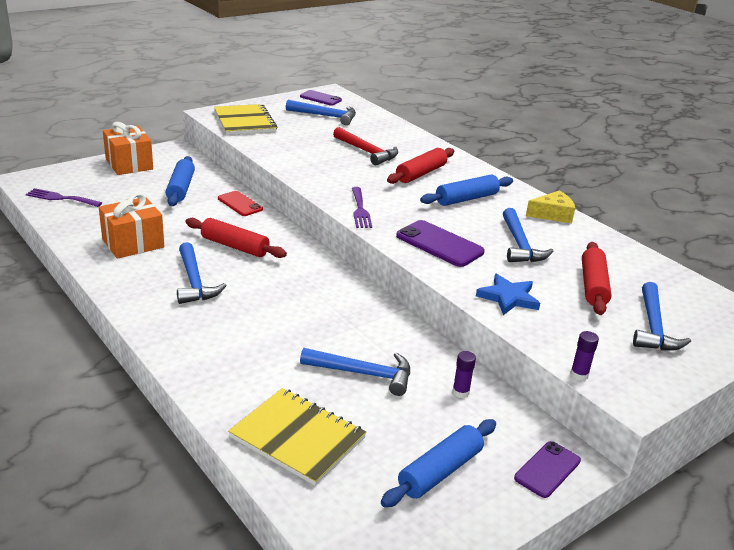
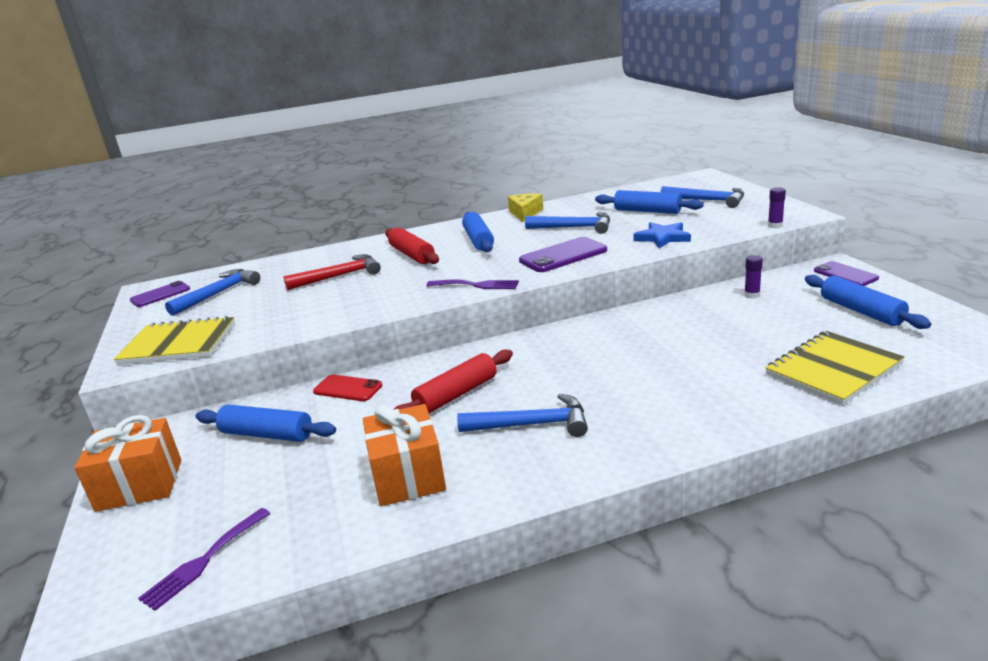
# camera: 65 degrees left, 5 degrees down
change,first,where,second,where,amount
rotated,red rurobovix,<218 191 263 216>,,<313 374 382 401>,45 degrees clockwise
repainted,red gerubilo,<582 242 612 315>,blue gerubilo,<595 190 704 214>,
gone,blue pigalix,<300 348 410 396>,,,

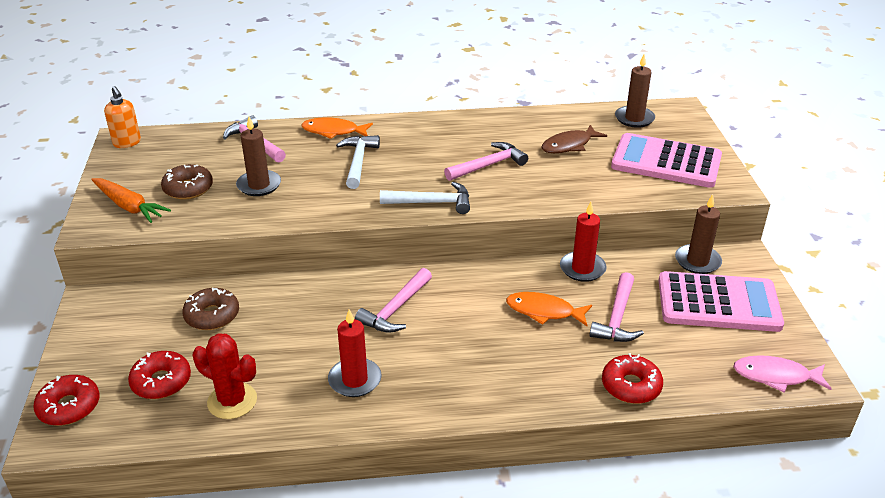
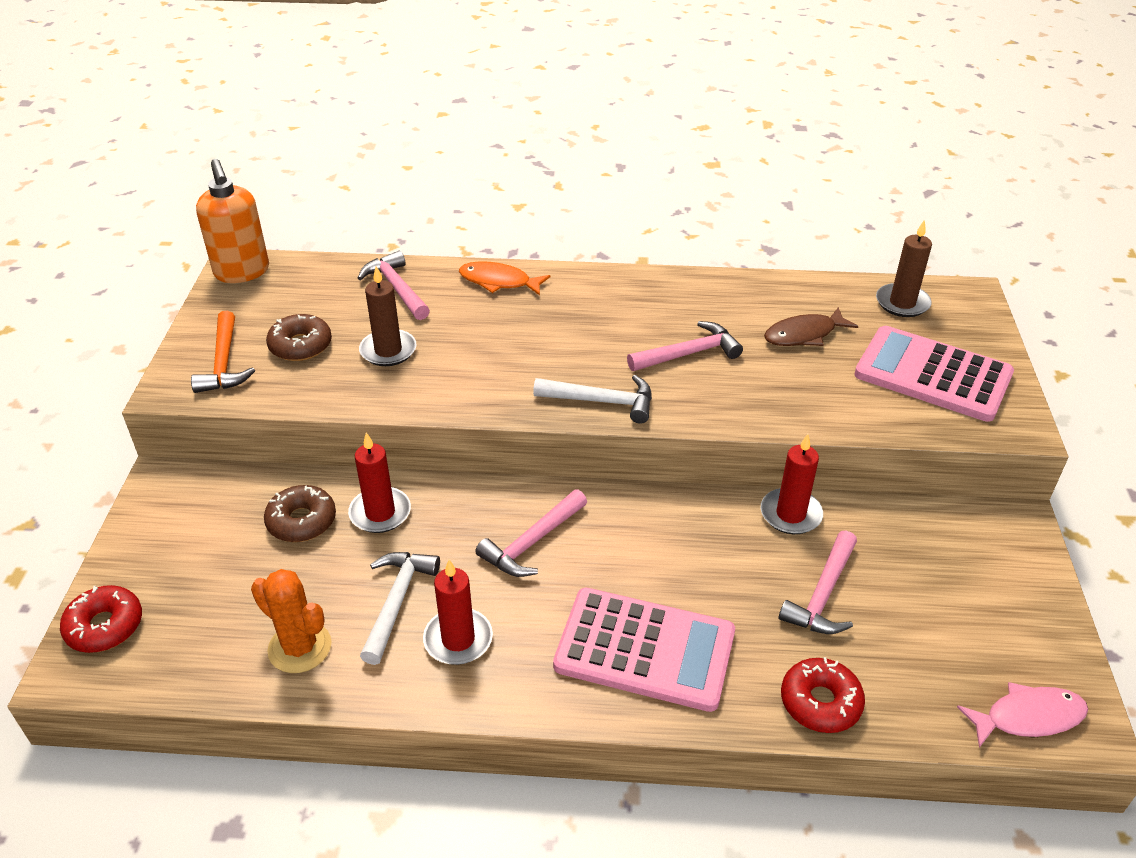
# camera: 10 degrees right, 5 degrees up
change,first,where,second,where,amount
swapped,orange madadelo,<91 178 171 223>,orange pigalix,<191 311 255 393>,
scaled,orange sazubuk,<104 86 141 148>,,<196 159 269 283>,x1.58
repainted,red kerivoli,<193 333 257 419>,orange kerivoli,<251 569 331 673>,
new,,,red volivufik,<348 432 411 533>,
shifted,white pigalix,<336 135 380 189>,,<360 552 440 665>,
shifted,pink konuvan,<658 271 784 332>,,<553 588 735 712>,
rotated,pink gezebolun,<733 355 832 392>,,<957 682 1088 748>,150 degrees clockwise
gone,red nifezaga,<128 351 191 399>,,,
gone,orange gezebolun,<506 292 592 326>,,,
gone,brown volivufik,<675 194 722 274>,,,

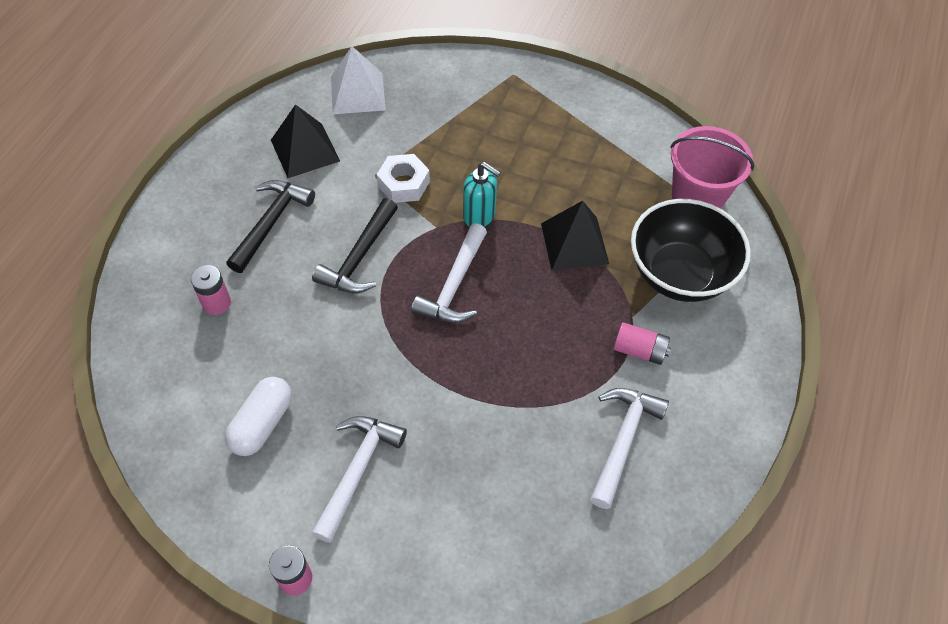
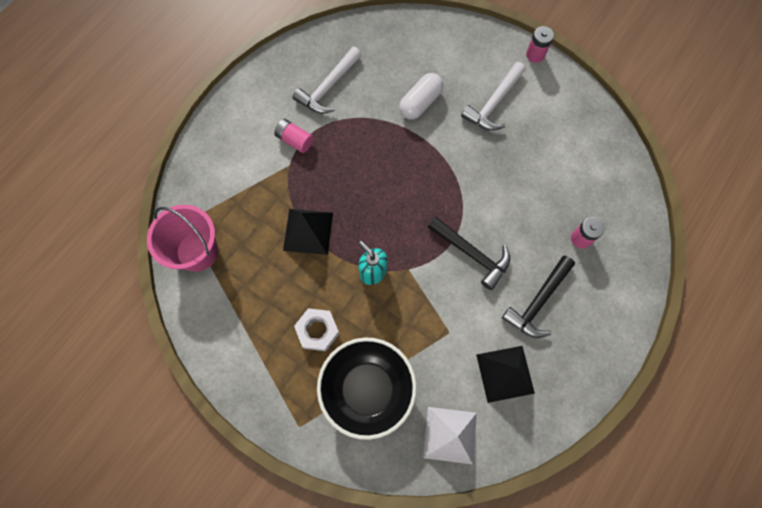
# camera: 165 degrees left, 15 degrees up
change,first,where,second,where,amount
shifted,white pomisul,<377 154 430 203>,,<294 308 340 351>,
shifted,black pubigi,<631 199 751 302>,,<317 337 417 440>,
shifted,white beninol,<225 377 292 456>,,<399 73 443 120>,
rotated,black pigalix,<312 198 398 293>,,<428 217 510 290>,90 degrees clockwise
gone,white pigalix,<411 223 487 323>,,,

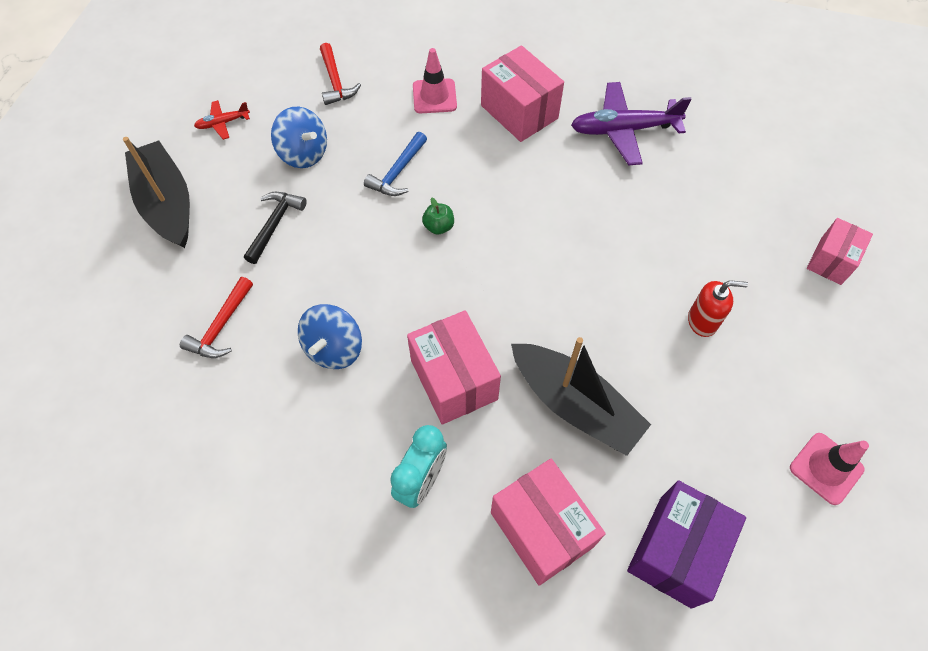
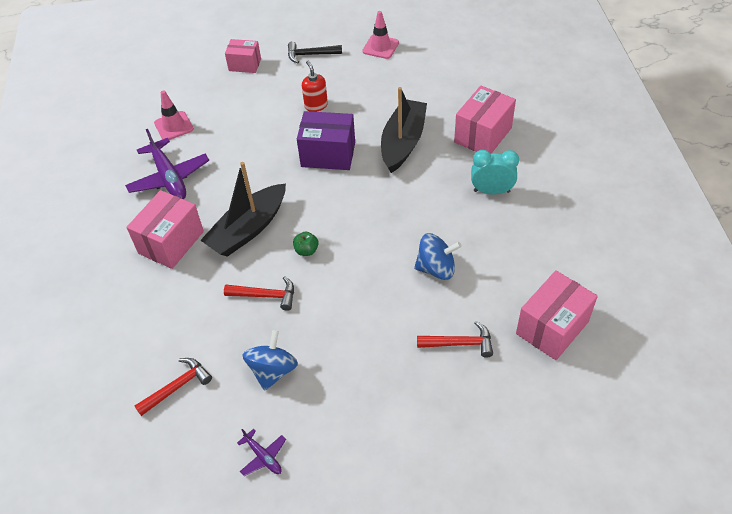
# camera: 110 degrees left, 10 degrees down
change,first,where,second,where,amount
shifted,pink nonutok,<413 48 457 113>,,<154 90 194 140>,
shifted,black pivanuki,<123 137 190 248>,,<200 162 286 257>,
repainted,blue pigalix,<364 132 427 196>,red pigalix,<224 276 294 311>,
repainted,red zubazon,<194 100 250 140>,purple zubazon,<237 429 286 476>,
shifted,black pigalix,<244 192 307 264>,,<288 42 342 63>,
shifted,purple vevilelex,<627 480 746 609>,,<297 111 355 170>,
shifted,pink vevilelex,<407 310 501 425>,,<516 270 598 360>,

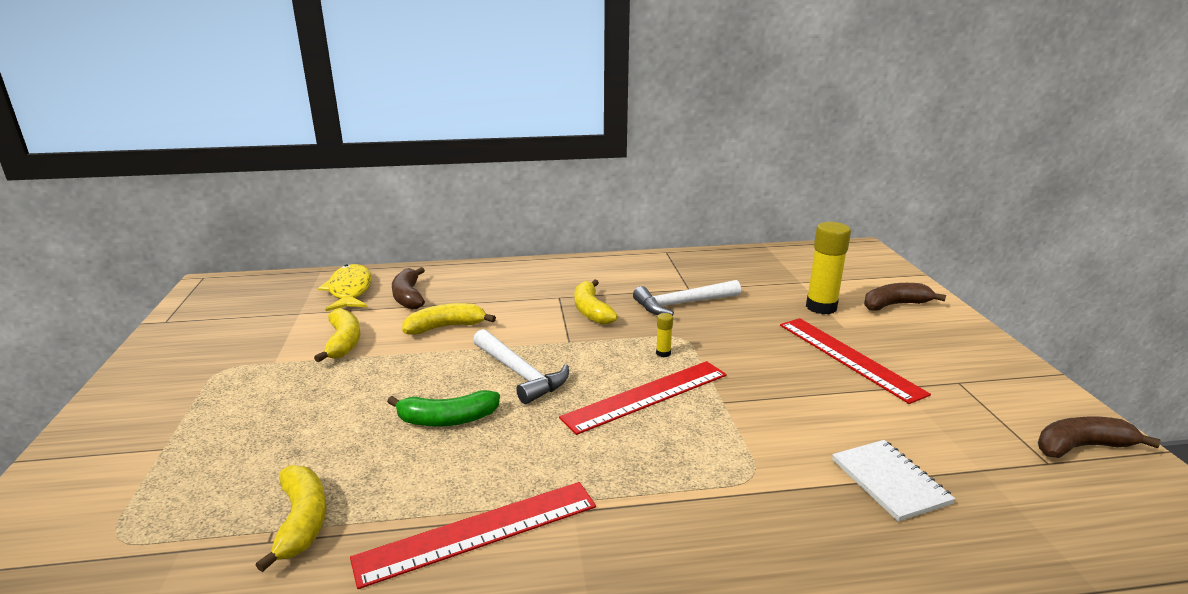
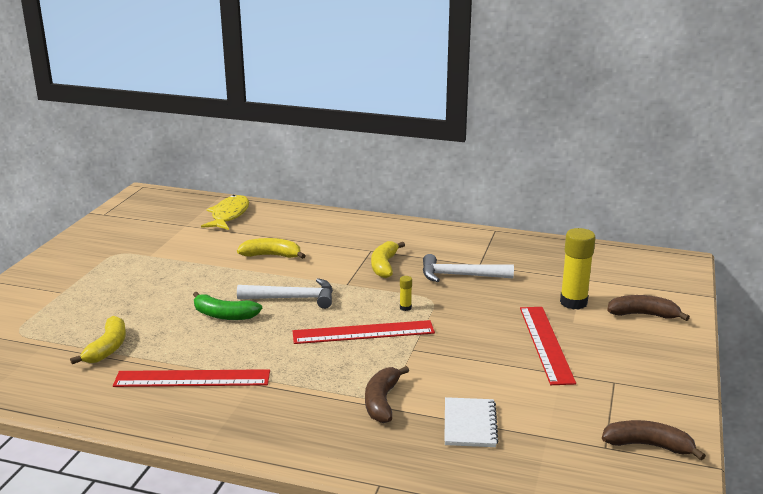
# camera: 25 degrees right, 0 degrees up
change,first,where,second,where,amount
rotated,white pigalix,<473 329 569 404>,,<237 278 333 309>,75 degrees counterclockwise
shifted,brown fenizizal,<392 267 425 309>,,<365 366 409 423>,
gone,yellow fenizizal,<314 308 360 362>,,,

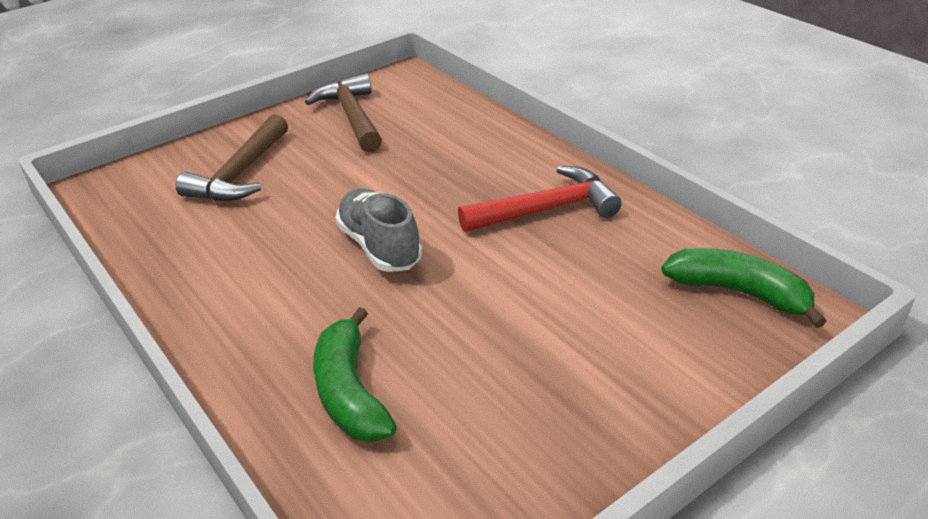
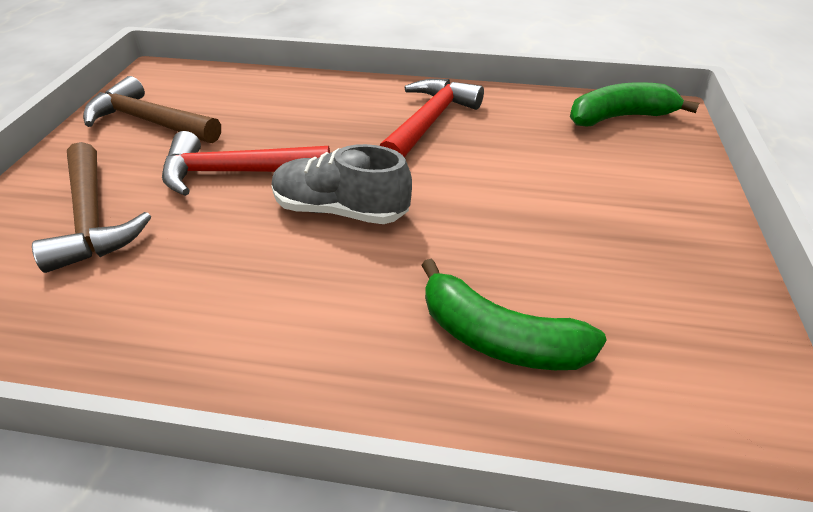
# camera: 45 degrees left, 5 degrees up
change,first,where,second,where,amount
new,,,red pigalix,<162 131 330 196>,

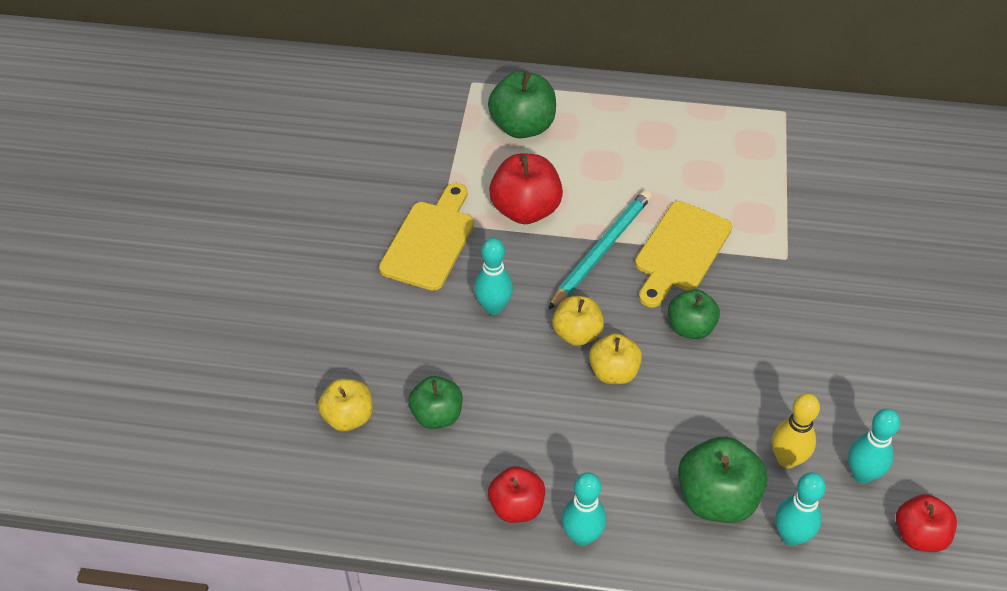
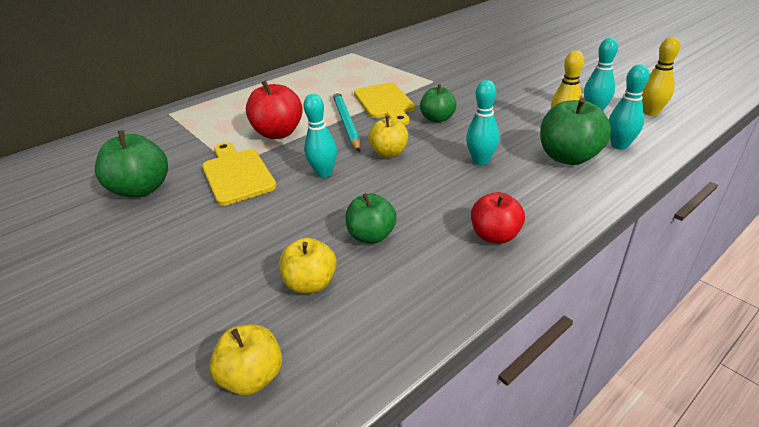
# camera: 45 degrees left, 15 degrees down
change,first,where,second,where,amount
shifted,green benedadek,<488 71 556 138>,,<95 131 168 197>,
shifted,yellow benedadek,<589 333 642 384>,,<209 324 282 395>,
shifted,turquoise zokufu,<562 472 606 546>,,<466 80 499 165>,
swapped,red benedadek,<896 494 957 552>,yellow zokufu,<641 37 681 116>,

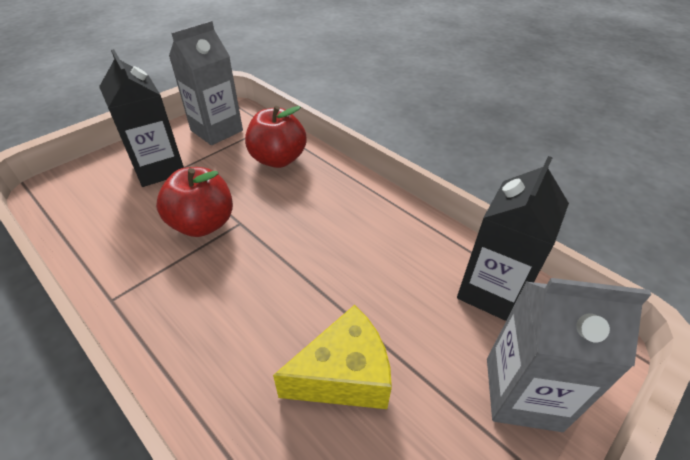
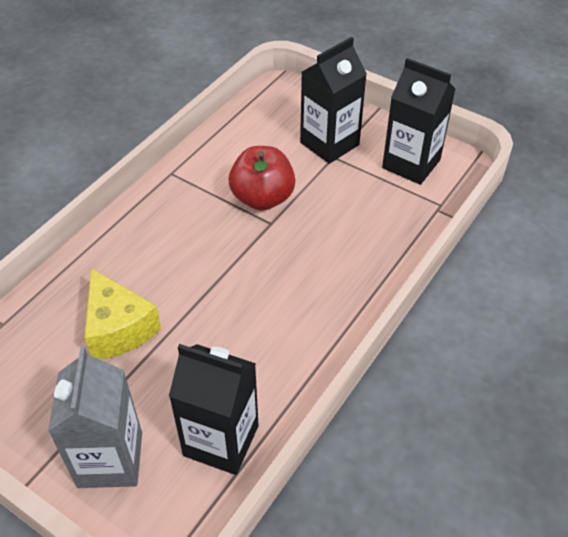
# camera: 80 degrees right, 5 degrees up
change,first,where,second,where,amount
repainted,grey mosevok,<169 21 243 145>,black mosevok,<382 58 456 185>,
gone,red benedadek,<245 106 307 168>,,,

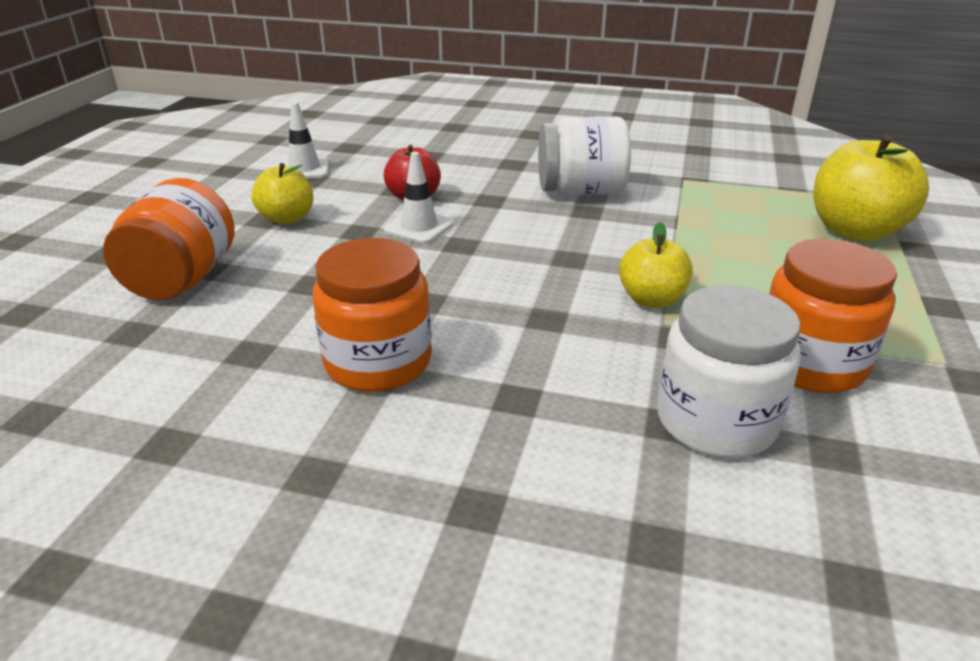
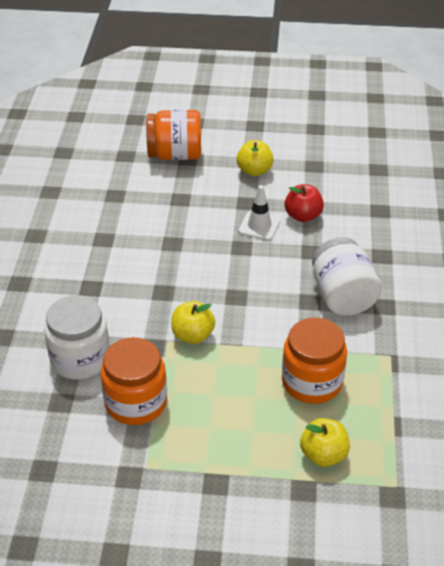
# camera: 80 degrees right, 10 degrees up
change,first,where,second,where,amount
shifted,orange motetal,<312 238 431 392>,,<282 317 347 404>,
scaled,yellow benedadek,<814 134 929 241>,,<300 418 350 467>,x0.60
gone,white nonutok,<282 102 329 179>,,,

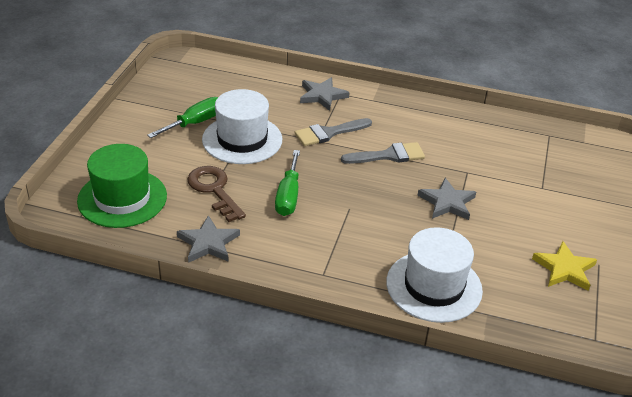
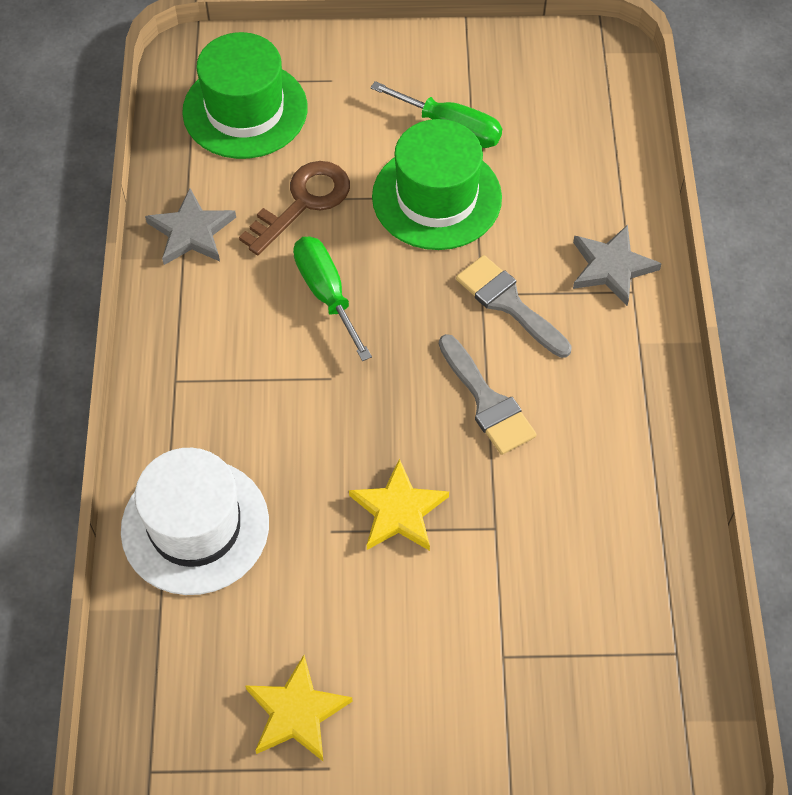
# camera: 75 degrees right, 20 degrees up
change,first,where,second,where,amount
rotated,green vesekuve,<275 150 300 216>,,<293 237 372 361>,75 degrees clockwise
repainted,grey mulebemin,<417 178 476 220>,yellow mulebemin,<349 458 449 551>,
repainted,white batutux,<202 89 282 164>,green batutux,<372 119 502 250>,

